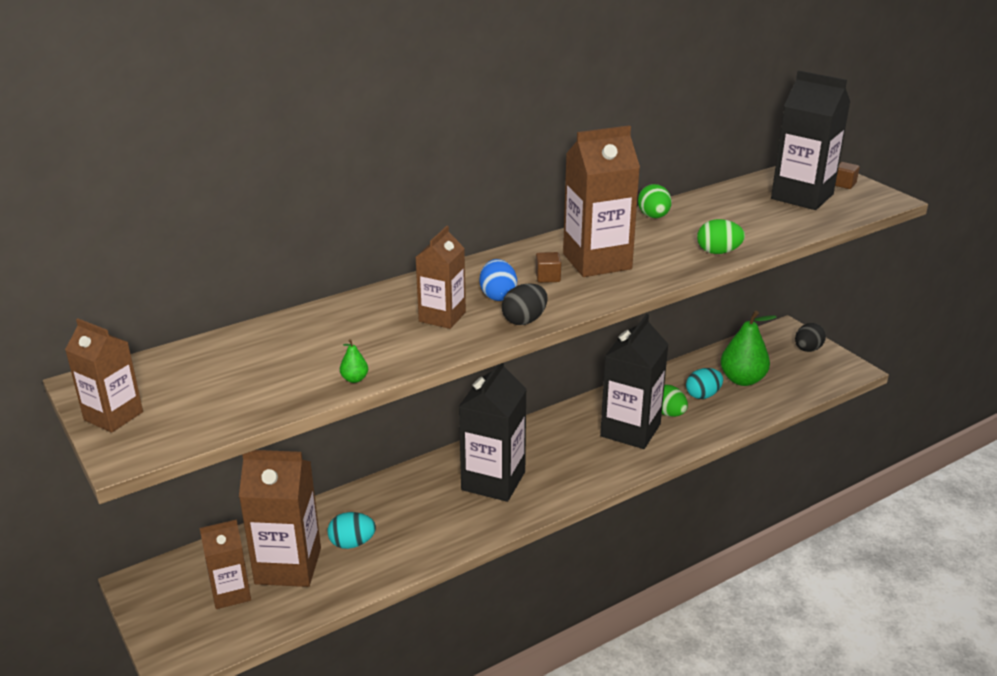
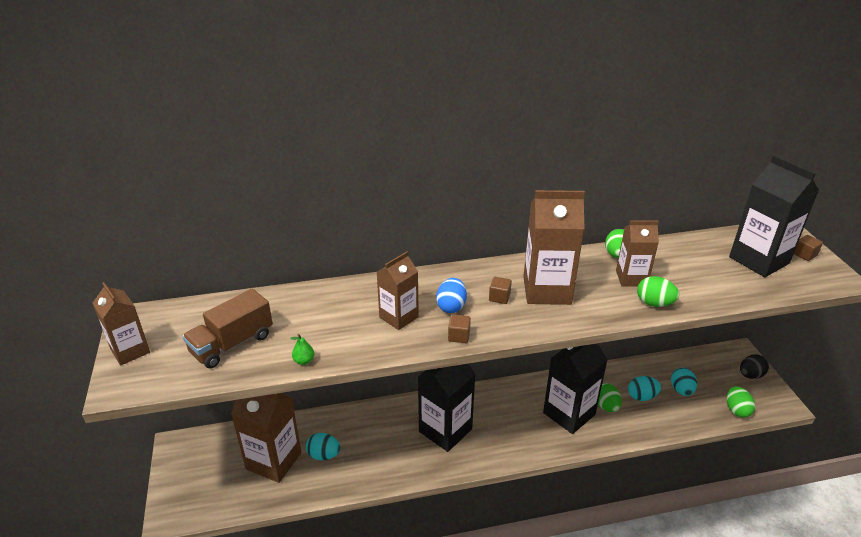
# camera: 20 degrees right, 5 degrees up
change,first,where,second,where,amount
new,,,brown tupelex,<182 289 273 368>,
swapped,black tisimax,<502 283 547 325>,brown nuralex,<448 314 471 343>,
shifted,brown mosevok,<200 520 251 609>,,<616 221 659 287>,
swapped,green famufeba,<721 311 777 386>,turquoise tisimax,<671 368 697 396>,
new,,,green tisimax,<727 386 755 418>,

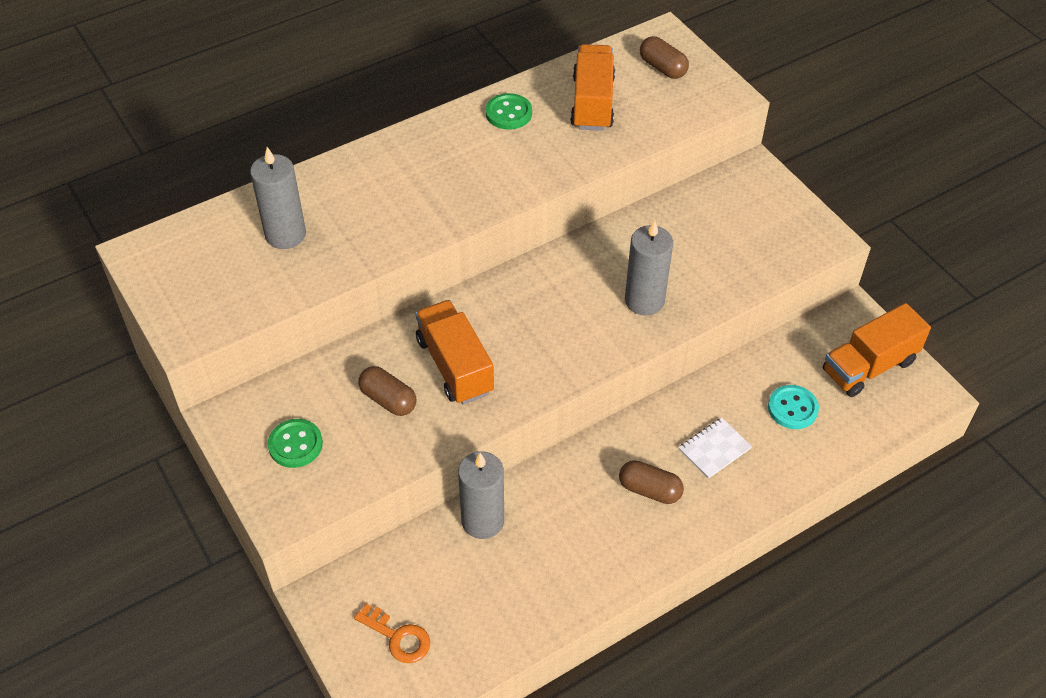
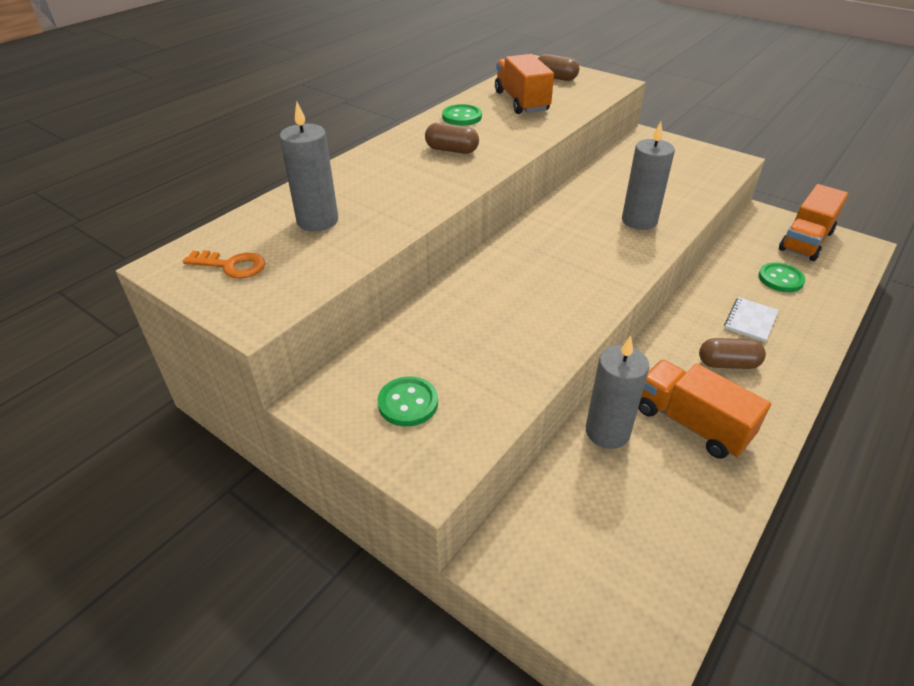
# camera: 20 degrees left, 10 degrees down
change,first,where,second,where,amount
shifted,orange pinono,<354 604 430 663>,,<183 250 265 279>,
shifted,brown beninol,<358 366 416 416>,,<425 123 479 154>,
shifted,orange tupelex,<415 300 494 405>,,<638 360 771 459>,
repainted,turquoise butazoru,<768 385 819 429>,green butazoru,<758 262 806 292>,

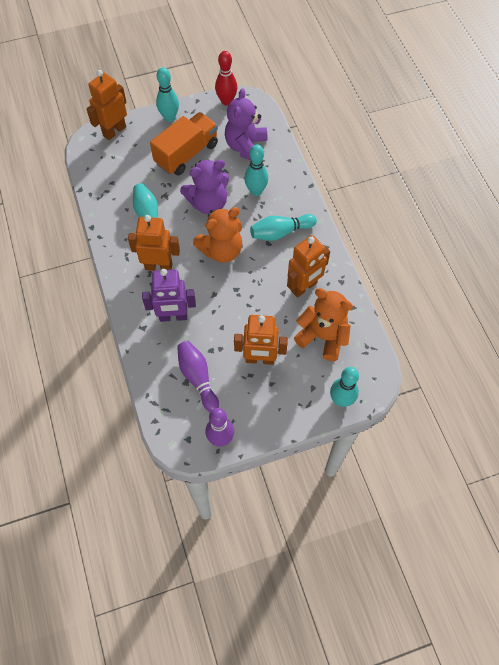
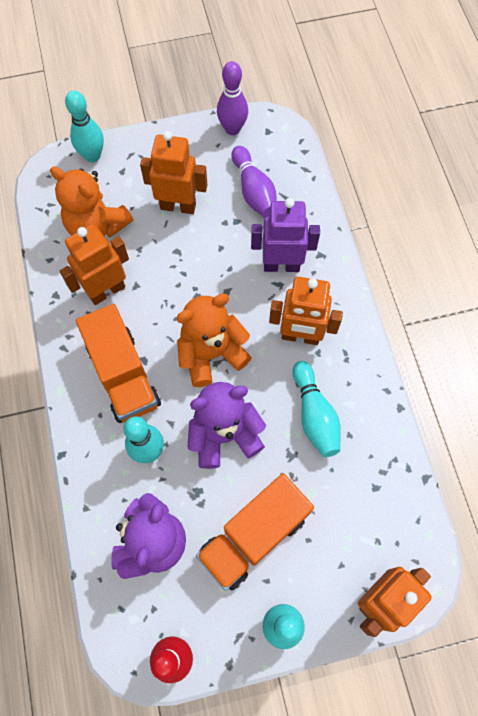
# camera: 175 degrees left, 5 degrees up
change,first,where,second,where,amount
swapped,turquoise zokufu,<250 214 317 241>,orange tupelex,<76 304 161 423>,

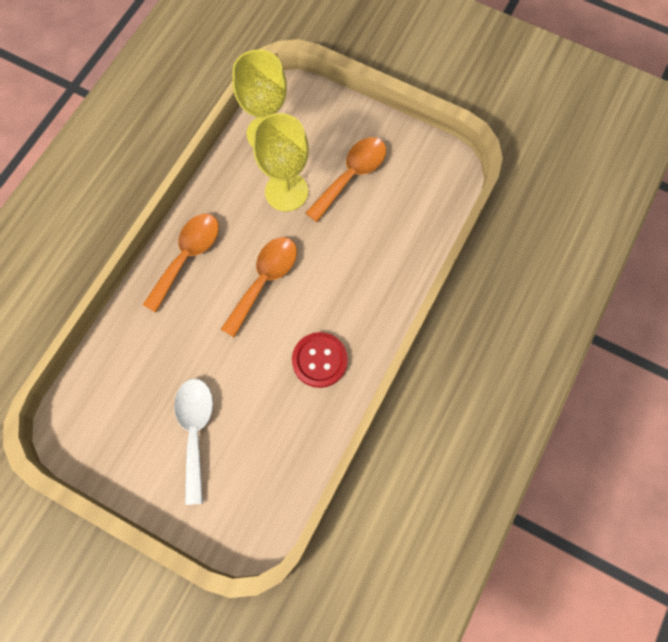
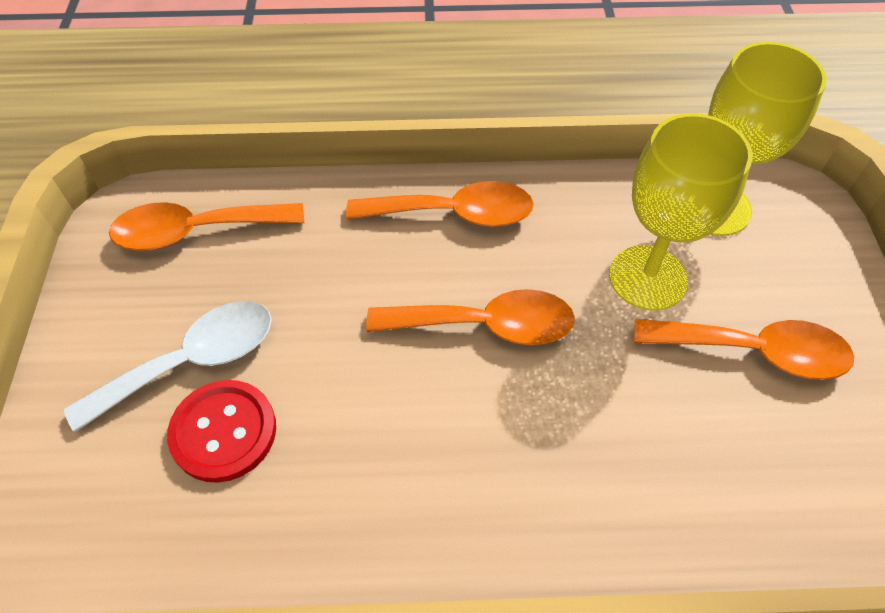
# camera: 60 degrees right, 15 degrees down
change,first,where,second,where,amount
new,,,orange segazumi,<109 202 304 251>,
shifted,red butazoru,<292 332 348 388>,,<167 380 276 483>,

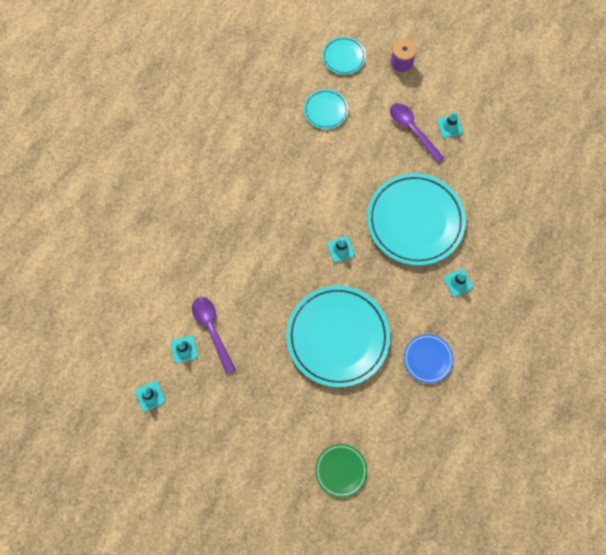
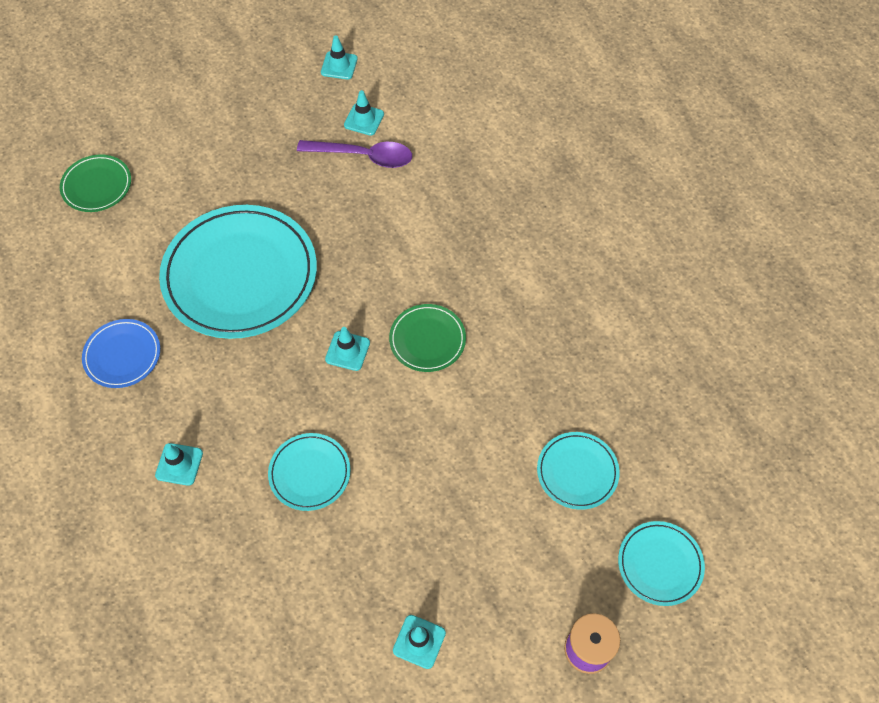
# camera: 125 degrees right, 10 degrees down
change,first,where,second,where,amount
scaled,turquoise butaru,<367 173 466 266>,,<268 433 350 511>,x0.48
new,,,green butaru,<389 304 466 372>,
gone,purple segazumi,<390 103 444 163>,,,

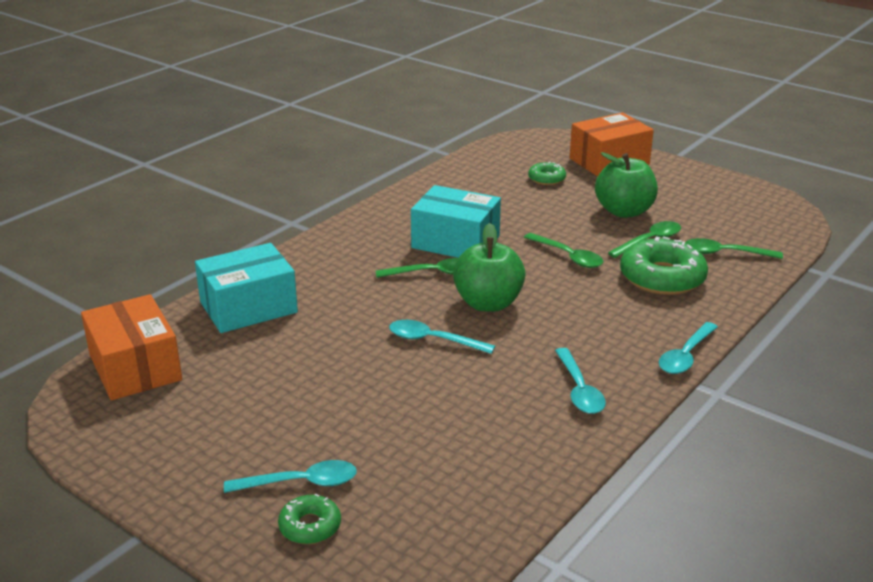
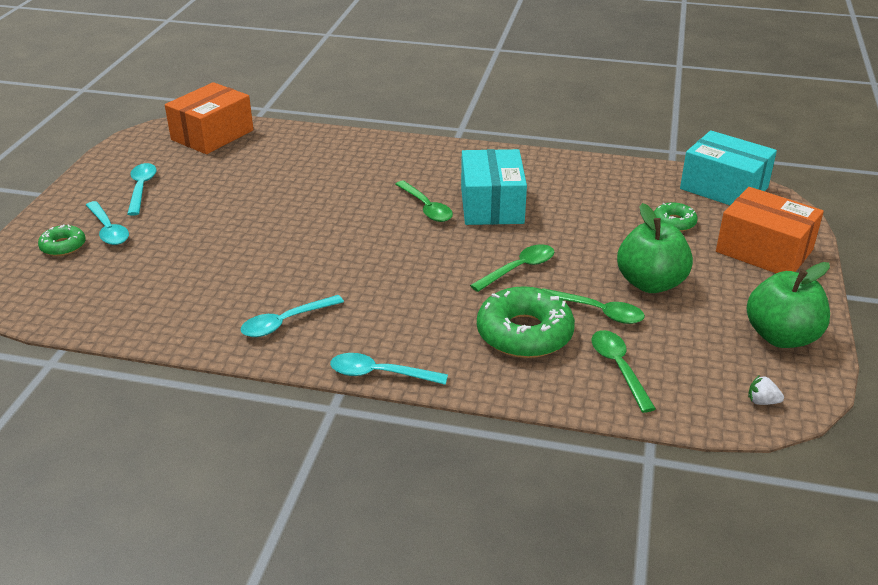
# camera: 65 degrees right, 5 degrees up
change,first,where,second,where,amount
shifted,turquoise segazumi,<389 320 495 354>,,<127 163 157 215>,
rotated,green segazumi,<524 233 603 268>,,<470 244 554 292>,150 degrees counterclockwise
shifted,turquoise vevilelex,<195 243 298 333>,,<680 130 777 205>,
shifted,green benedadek,<453 223 526 312>,,<747 262 830 348>,
new,,,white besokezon,<748 375 784 405>,

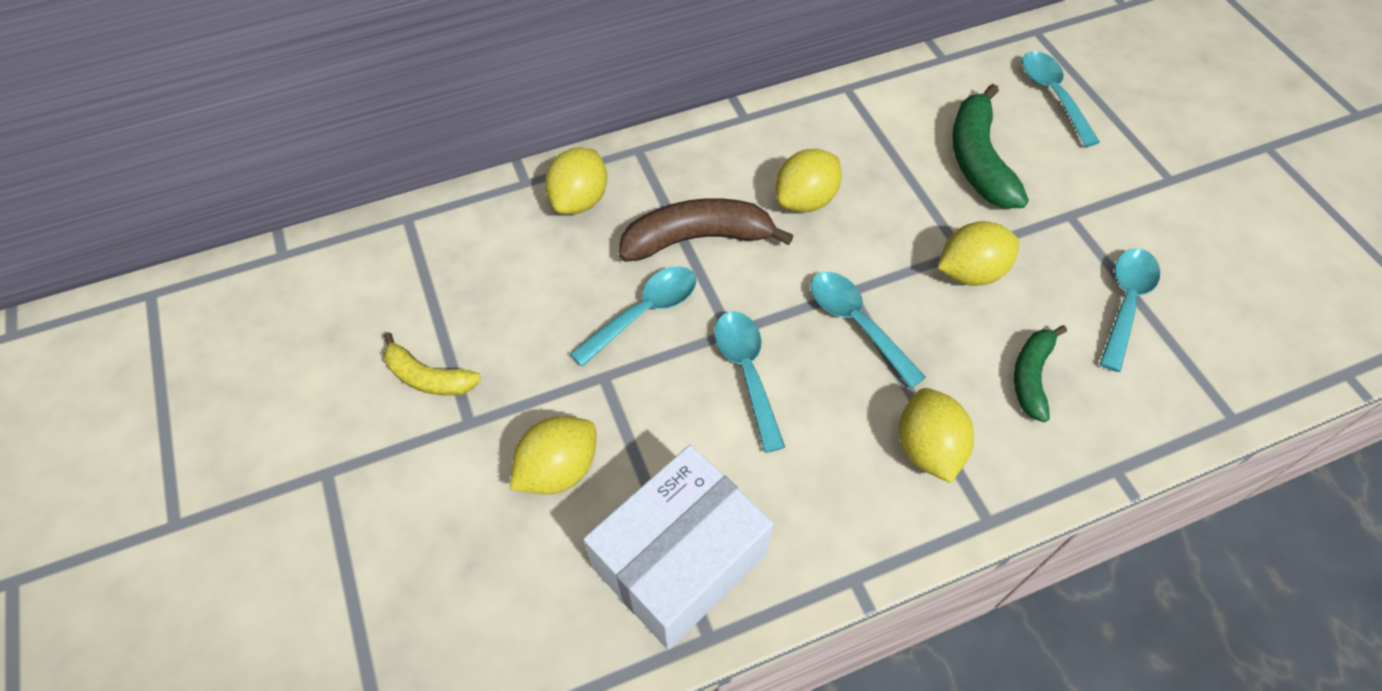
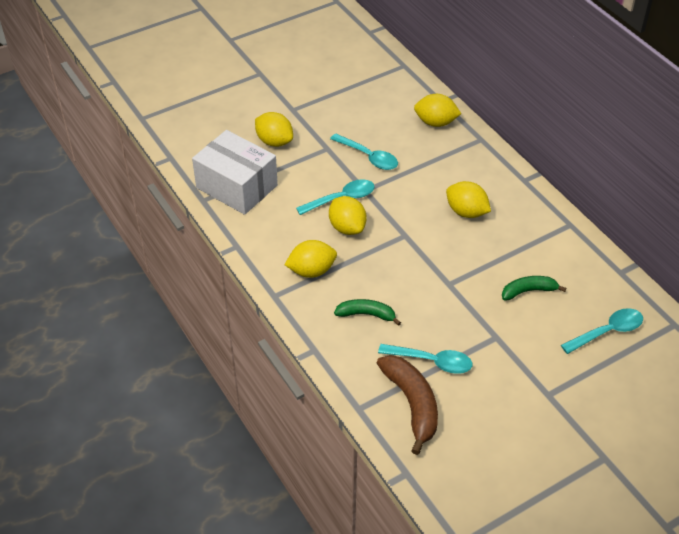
# camera: 80 degrees right, 10 degrees down
change,first,where,second,where,amount
shifted,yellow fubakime,<938 221 1020 286>,,<329 196 367 235>,
shifted,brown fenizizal,<619 198 794 262>,,<377 355 438 455>,
scaled,green fenizizal,<952 84 1029 209>,,<502 276 567 301>,x0.61
gone,yellow fenizizal,<384 332 481 396>,,,
gone,turquoise segazumi,<810 272 926 388>,,,

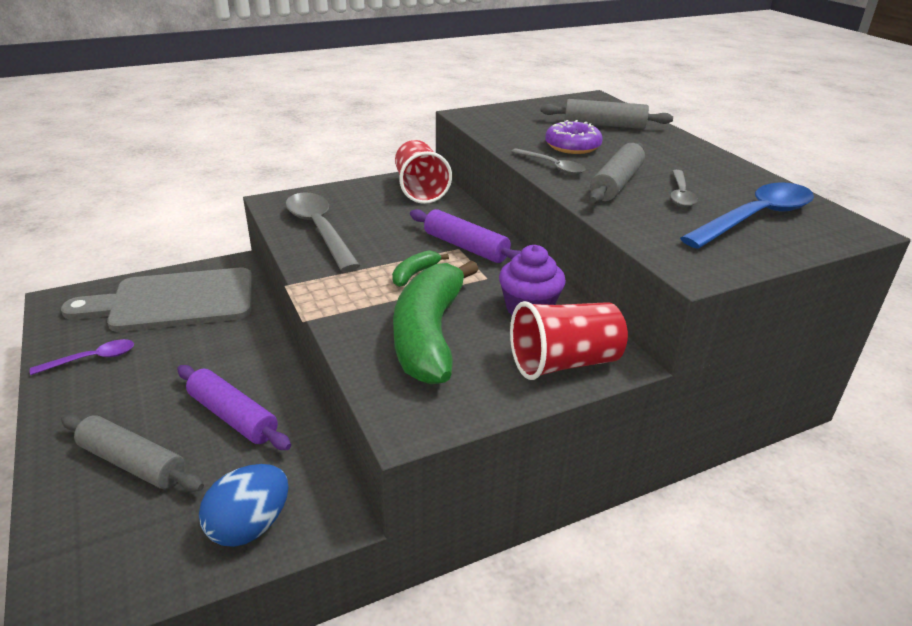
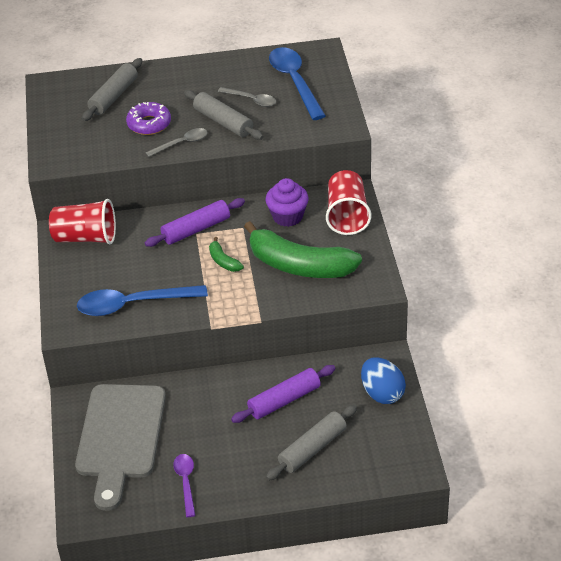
# camera: 70 degrees left, 10 degrees up
change,first,where,second,where,amount
repainted,grey segazumi,<285 192 361 272>,blue segazumi,<77 285 208 316>,

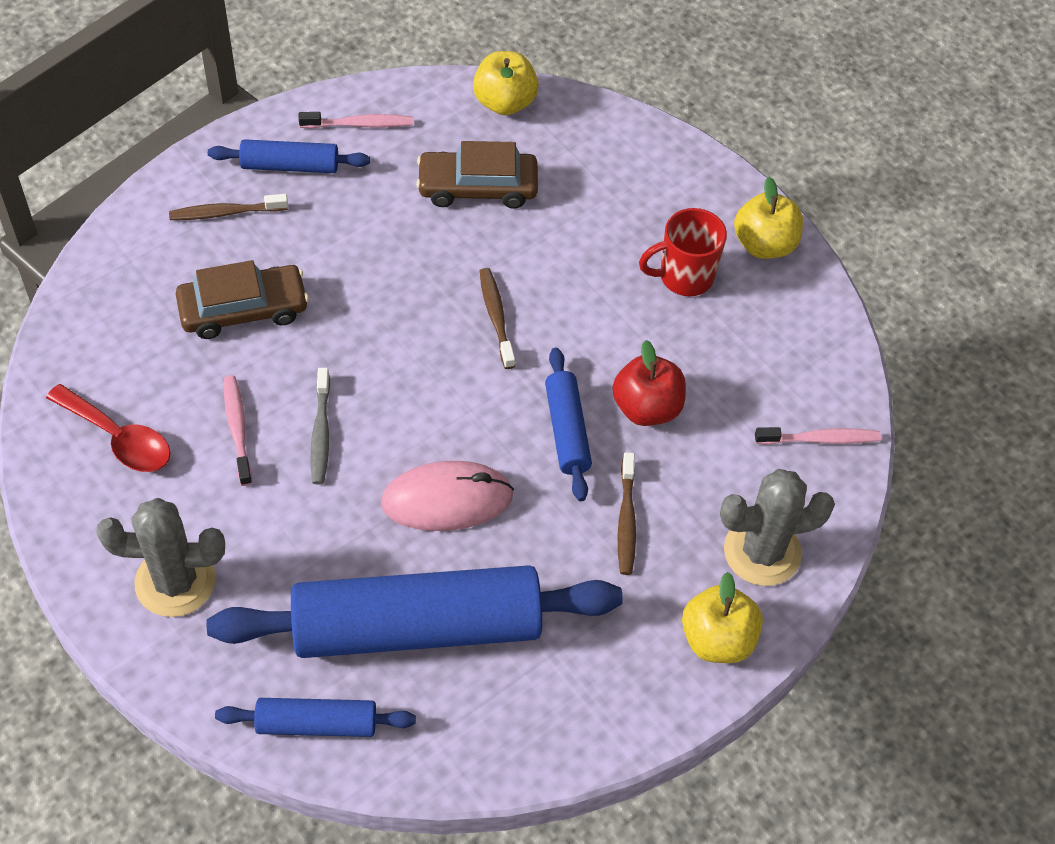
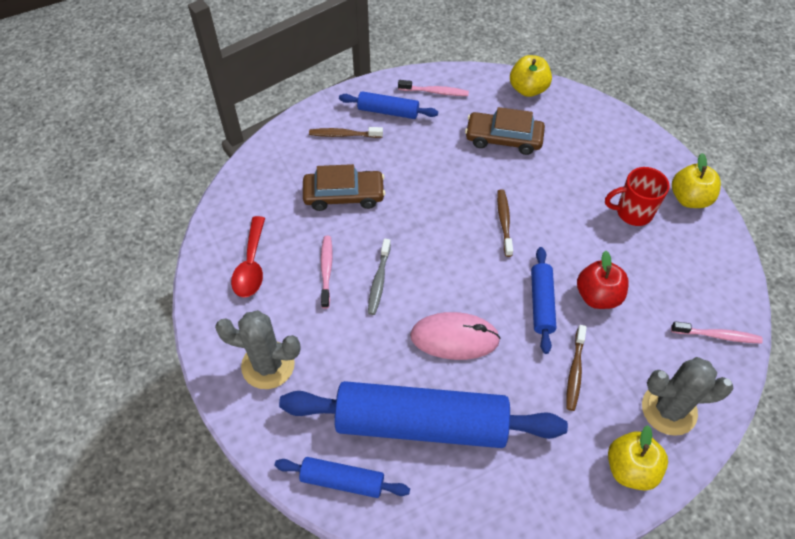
# camera: 15 degrees right, 0 degrees up
change,first,where,second,where,amount
rotated,red segazumi,<46 384 170 472>,,<231 216 265 297>,45 degrees clockwise

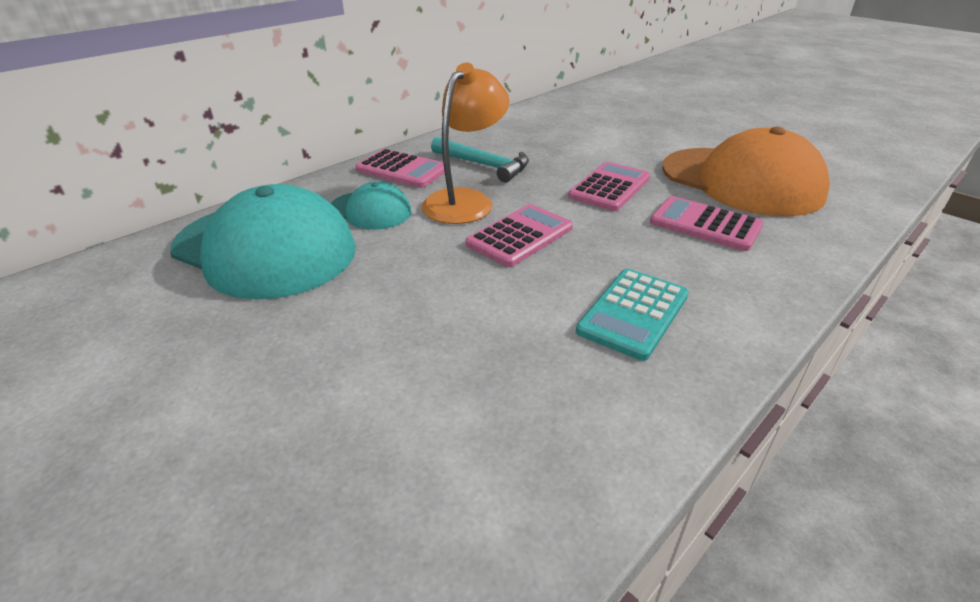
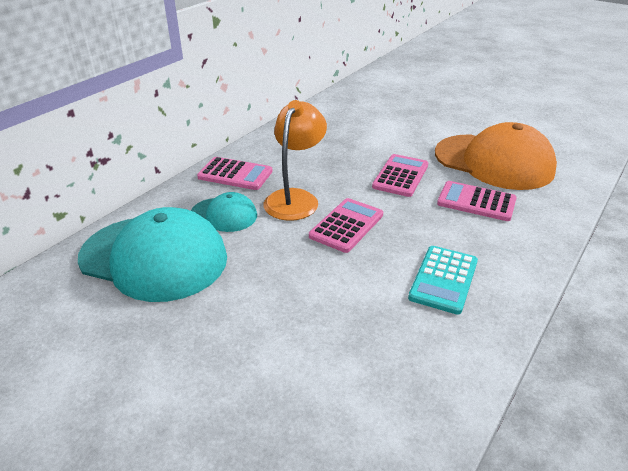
# camera: 10 degrees left, 0 degrees up
change,first,where,second,where,amount
gone,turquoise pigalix,<431 137 529 182>,,,

